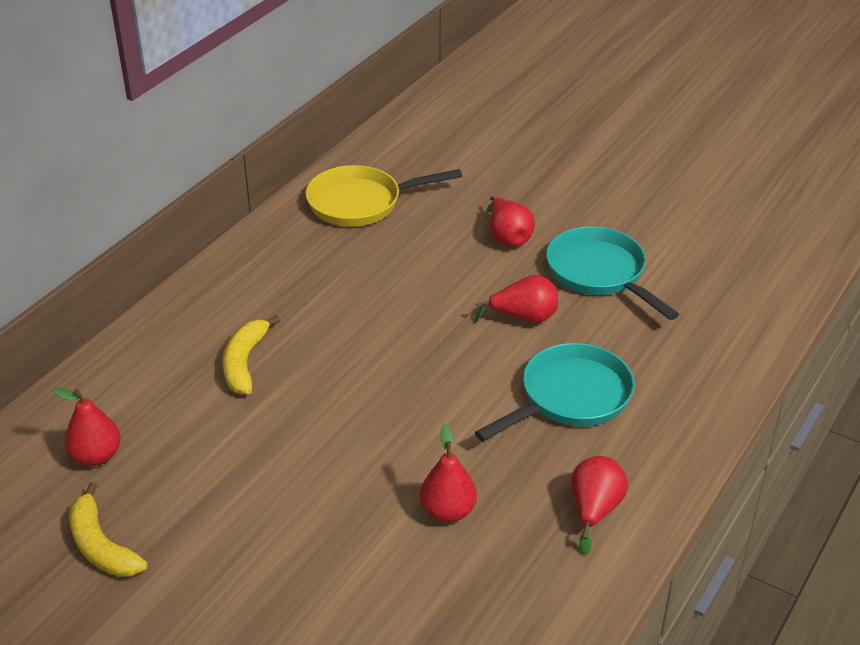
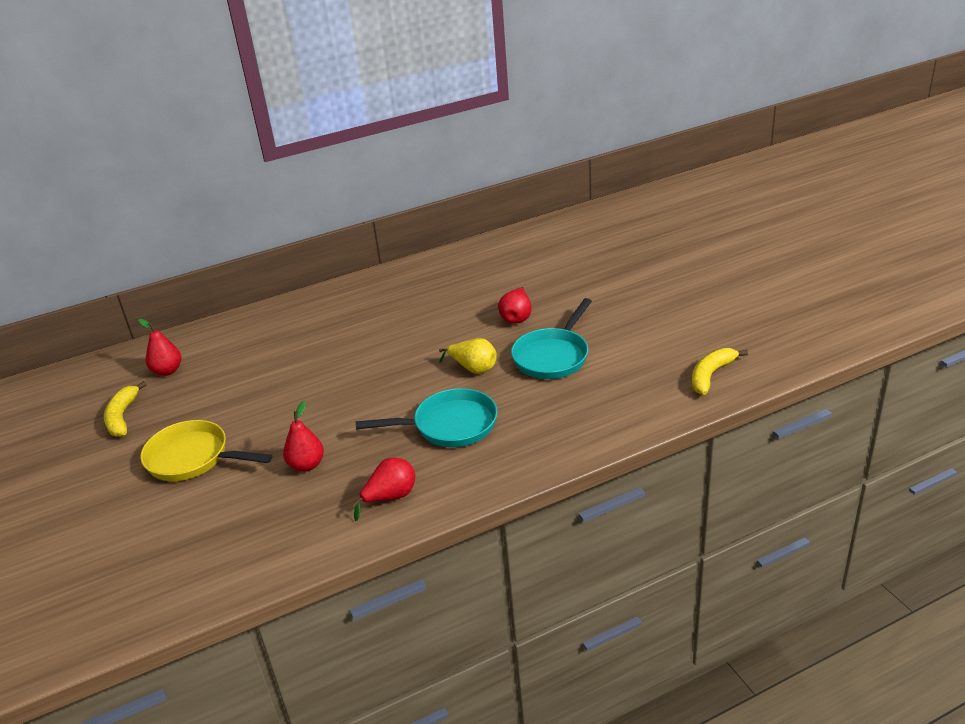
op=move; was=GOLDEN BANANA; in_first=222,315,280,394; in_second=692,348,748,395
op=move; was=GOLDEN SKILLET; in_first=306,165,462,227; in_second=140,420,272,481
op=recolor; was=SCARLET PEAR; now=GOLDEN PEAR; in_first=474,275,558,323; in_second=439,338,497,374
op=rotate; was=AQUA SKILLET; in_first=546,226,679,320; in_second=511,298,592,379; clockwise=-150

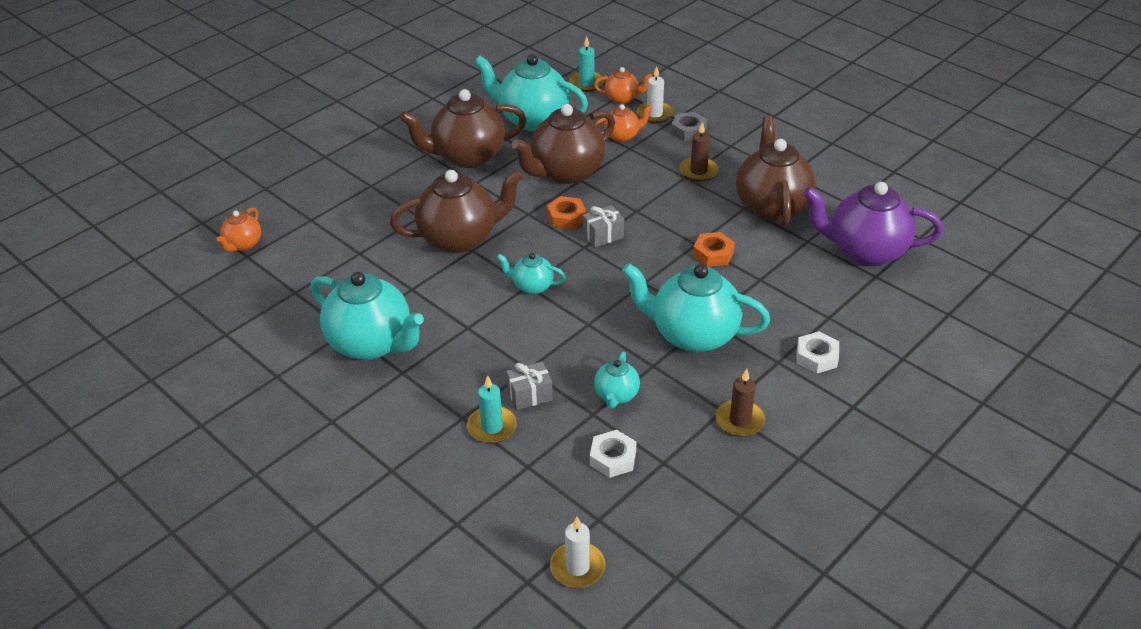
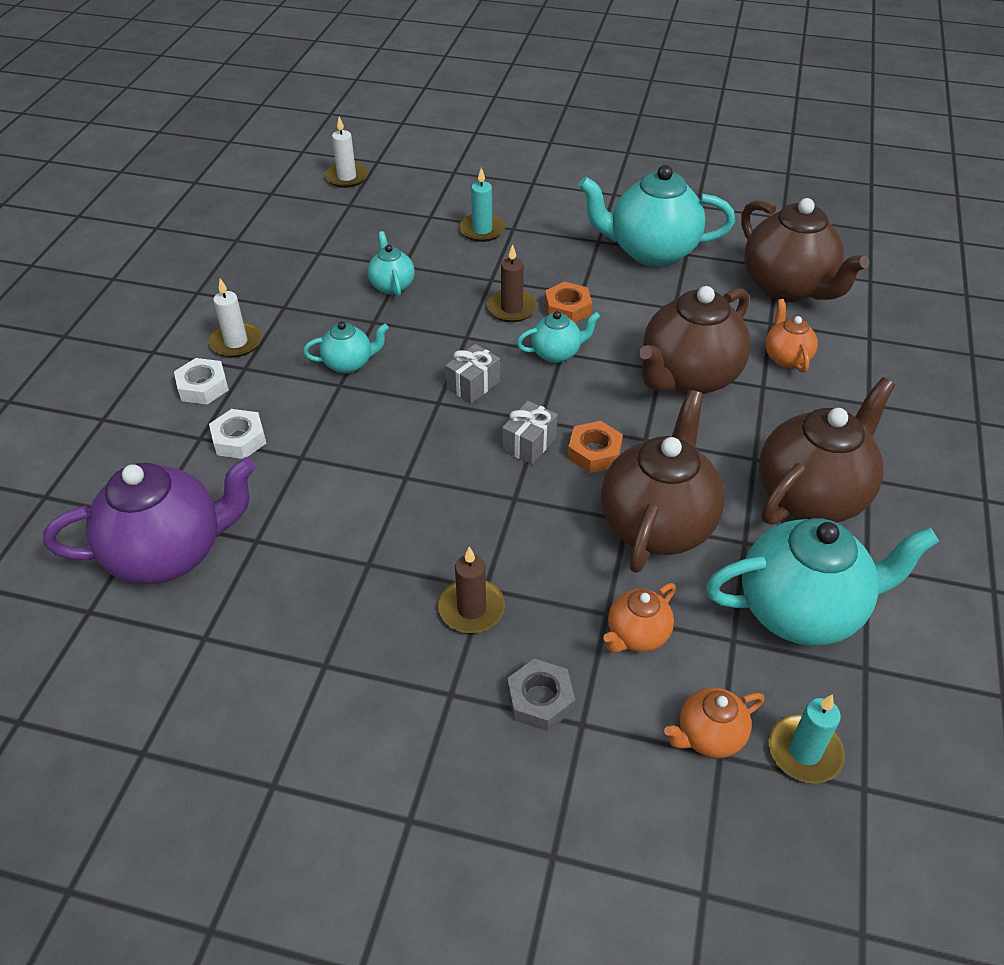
op=move; was=BRIGHT ORANGE TEA POT; in_first=217,207,261,252; in_second=765,299,818,373
op=move; was=GREY WRAPPED GIFT; in_first=506,362,553,410; in_second=445,344,500,404
op=move; was=WHITE HEX NUT; in_first=590,430,637,478; in_second=209,409,266,459
op=resize; was=AQUA TEA POT; in_first=622,263,770,353; in_second=303,321,389,374; ratio=0.5
op=move; was=WHITE WAX CANDLE; in_first=637,66,673,123; in_second=209,279,262,357
op=move; was=BRIGHT ORANGE HEX NUT; in_first=693,232,735,267; in_second=545,282,592,323
op=move; was=RUSSET WAX CANDLE; in_first=716,369,766,437; in_second=487,244,537,322
op=move; was=RUSSET TEA POT; in_first=736,116,815,227; in_second=741,198,869,302

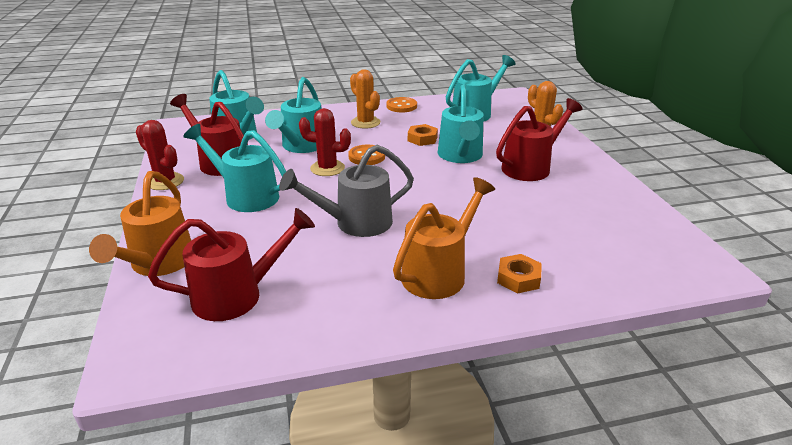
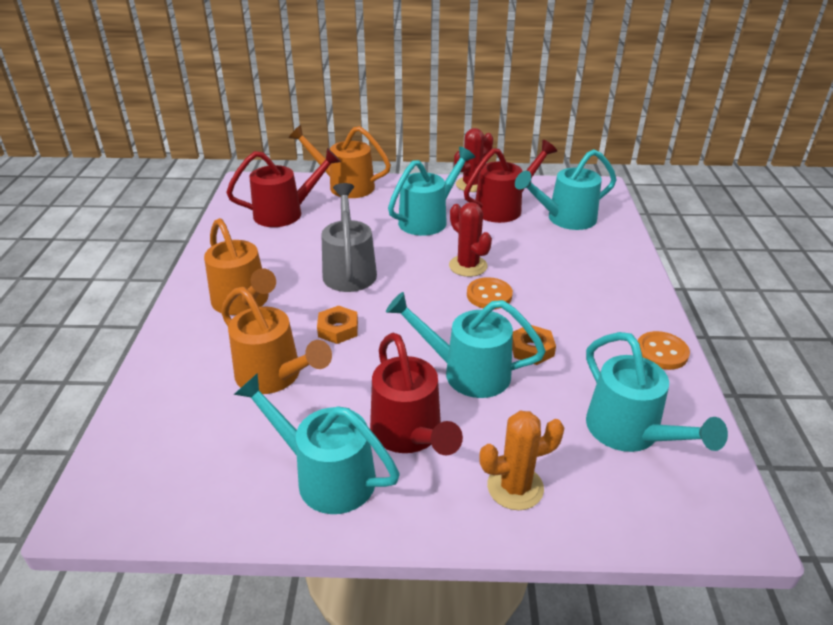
op=rotate; was=SCARLET WATERING CAN; in_first=148,208,315,321; in_second=226,148,341,227; clockwise=-105
op=move; was=AQUA WATERING CAN; in_first=265,77,322,153; in_second=234,373,400,514
op=rotate; was=SCARLET CACTUS; in_first=299,108,351,176; in_second=449,202,492,277; clockwise=-60
op=delete; was=BRIGHT ORANGE CACTUS; in_first=350,69,380,129
op=move; was=BRIGHT ORANGE HEX NUT; in_first=497,254,542,294; in_second=317,305,358,344
op=insert; now=BRIGHT ORANGE WATERING CAN; in_second=221,287,332,394

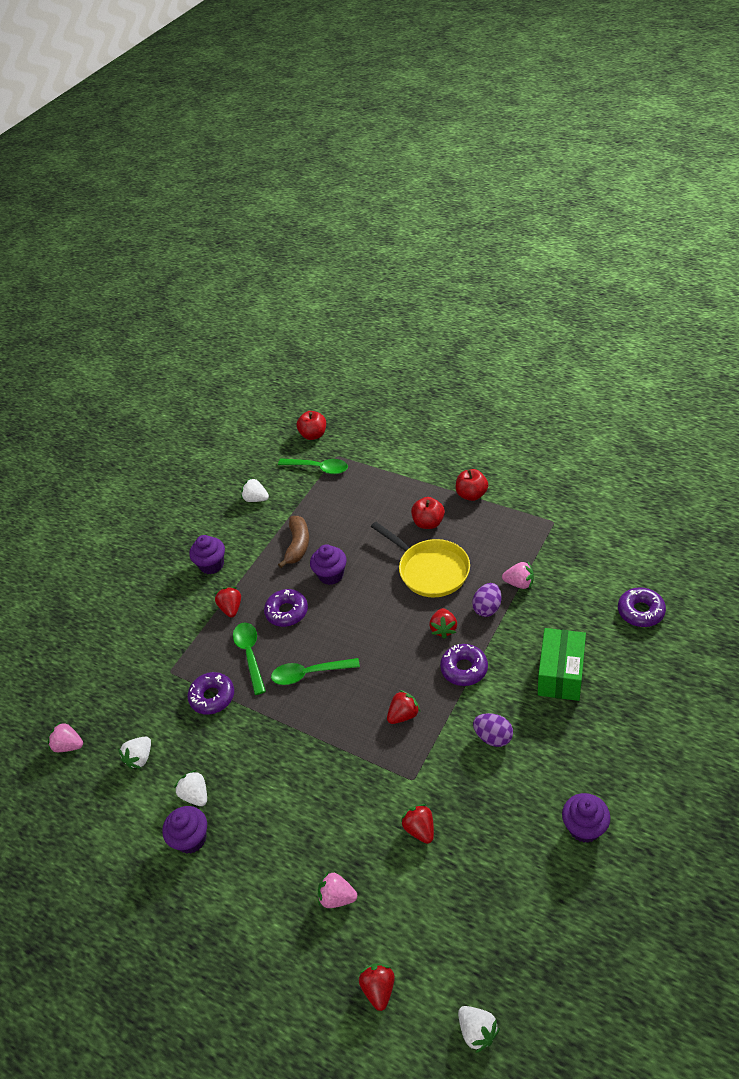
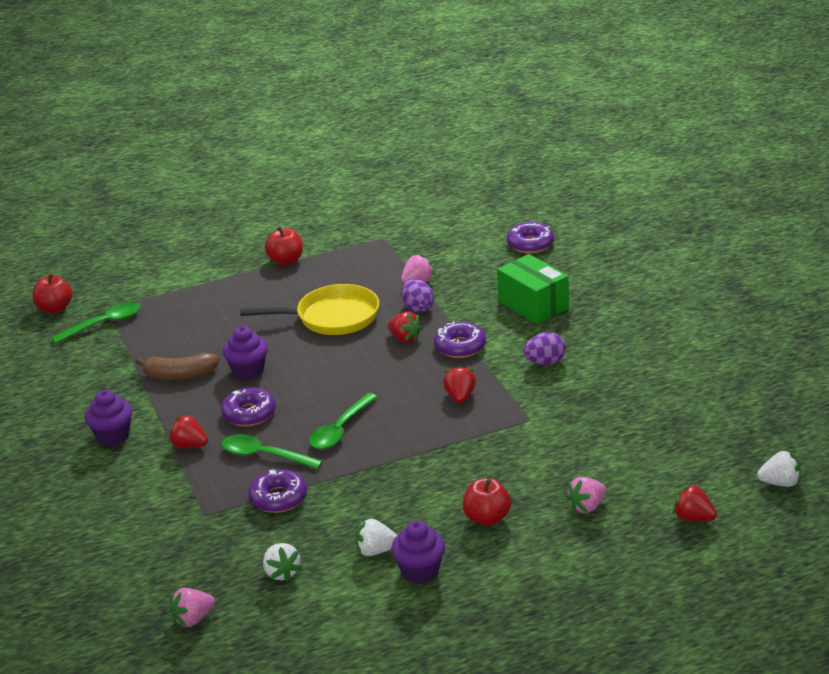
op=delete; was=WHITE STRAWBERRY; in_first=241,478,269,502
op=rotate; was=RUSSET BANANA; in_first=278,516,309,568; in_second=136,353,219,380; clockwise=135
op=delete; was=SCARLET STRAWBERRY; in_first=401,804,434,844
op=move; was=SCARLET TOY APPLE; in_first=411,497,445,529; in_second=463,478,511,526
op=delete; was=VIOLET FAIRY CAKE; in_first=562,793,611,843

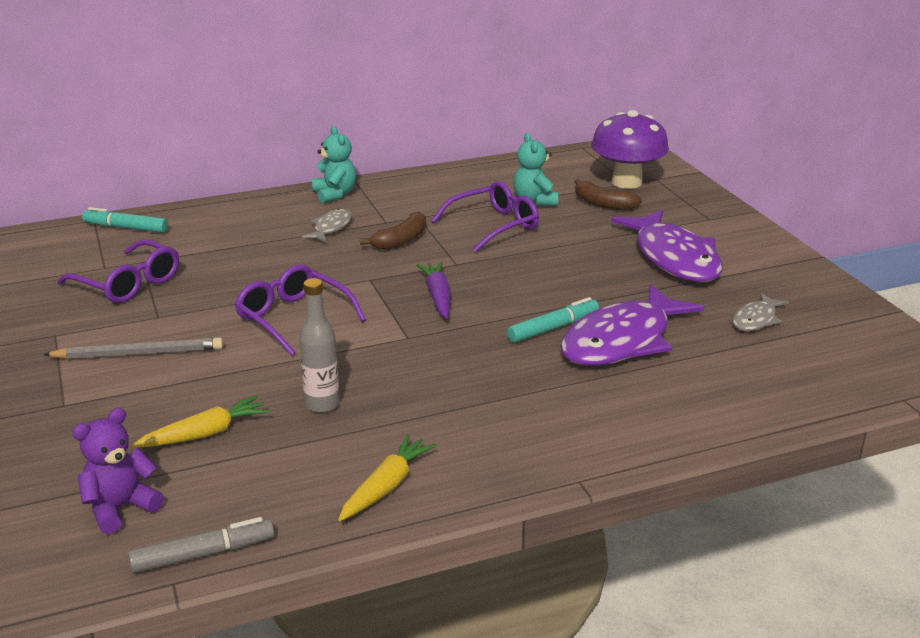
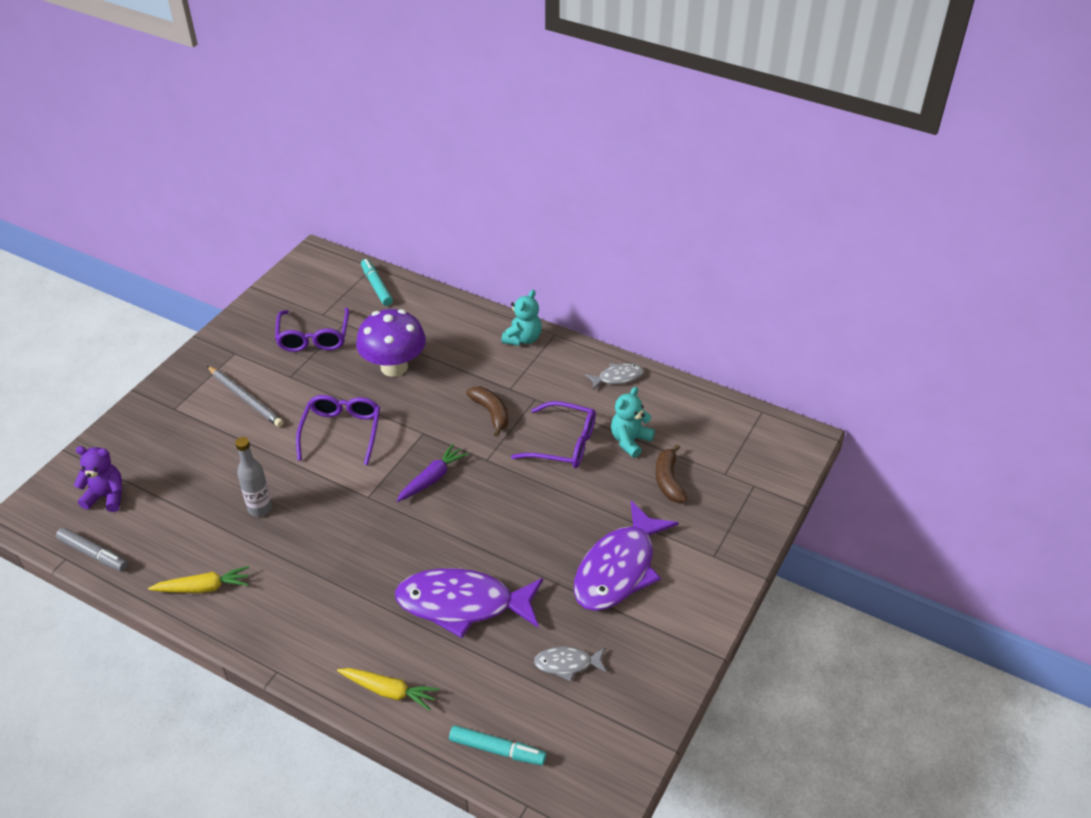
op=move; was=GOLDEN ROOT VEGETABLE; in_first=132,395,270,447; in_second=337,668,439,711
op=move; was=GREY FISH; in_first=302,208,352,242; in_second=585,363,644,390
op=rotate; was=RUSSET BANANA; in_first=360,211,426,250; in_second=466,387,508,437; clockwise=-120
op=move; was=AQUA MARKER PEN; in_first=507,297,599,343; in_second=449,725,546,765
op=move; was=VIOLET MUSHROOM; in_first=591,110,669,189; in_second=356,309,426,377

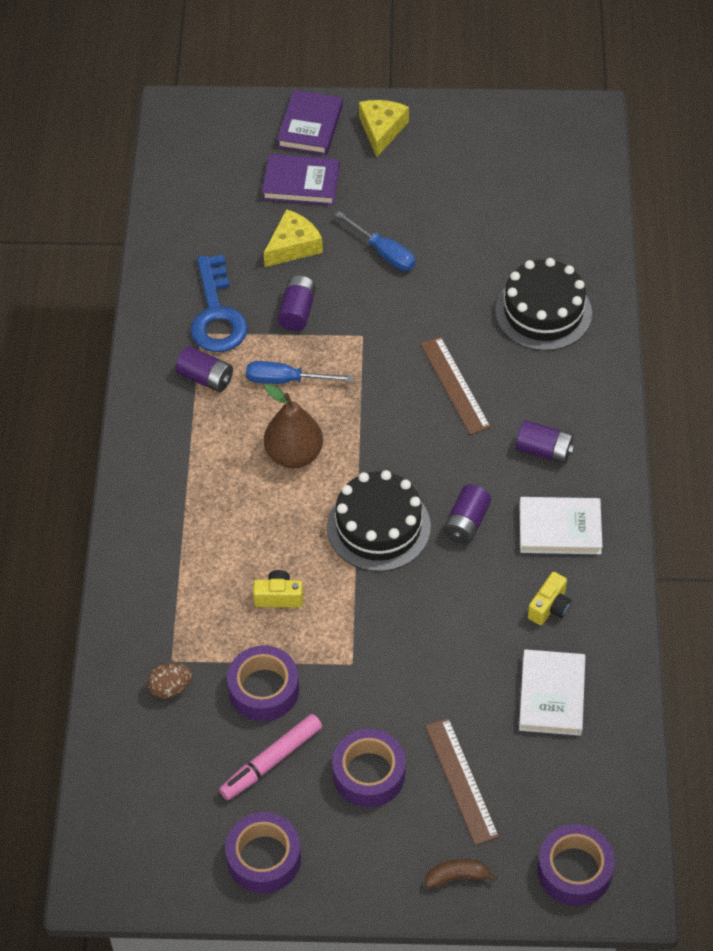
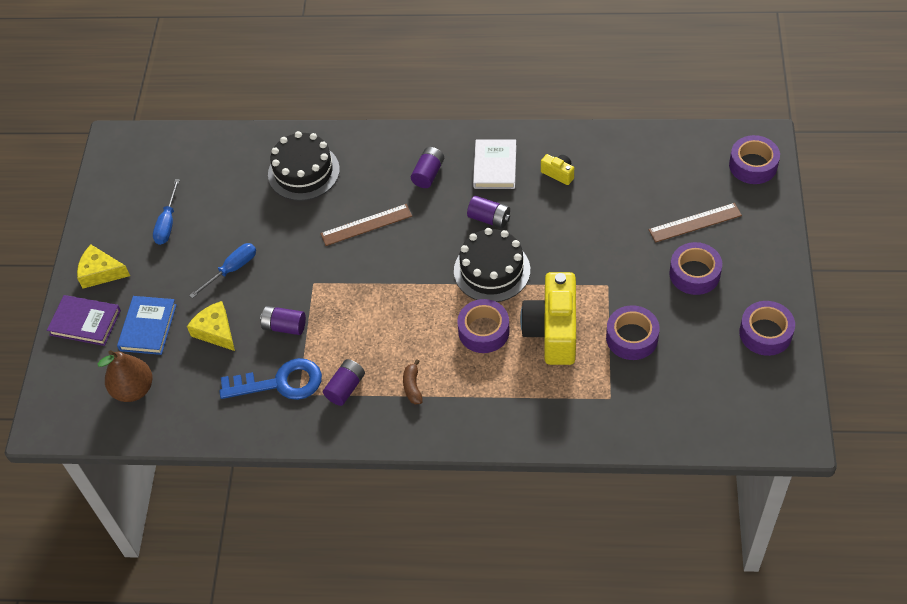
op=delete; was=RUSSET EGG; in_first=147,663,192,699
op=delete; was=PINK MARKER PEN; in_first=219,714,322,800
op=move; was=BLUE FLAT SCREWDRIVER; in_first=246,361,353,384; in_second=153,179,180,245
op=resize; was=GOLDEN COMPACT CAMERA; in_first=253,570,303,608; in_second=520,272,576,365; ratio=2.28
op=recolor; was=VIOLET HARDCOVER; now=BLUE HARDCOVER; in_first=262,154,340,205; in_second=117,296,177,355
op=move; was=RUSSET PEAR; in_first=264,384,323,468; in_second=98,350,152,402
op=move; was=RUSSET BANANA; in_first=425,859,497,888; in_second=403,359,423,404
op=delete; was=WHITE HARDCOVER; in_first=519,649,586,736
op=insert; now=VIOLET STICKY TAPE; in_second=457,299,510,353

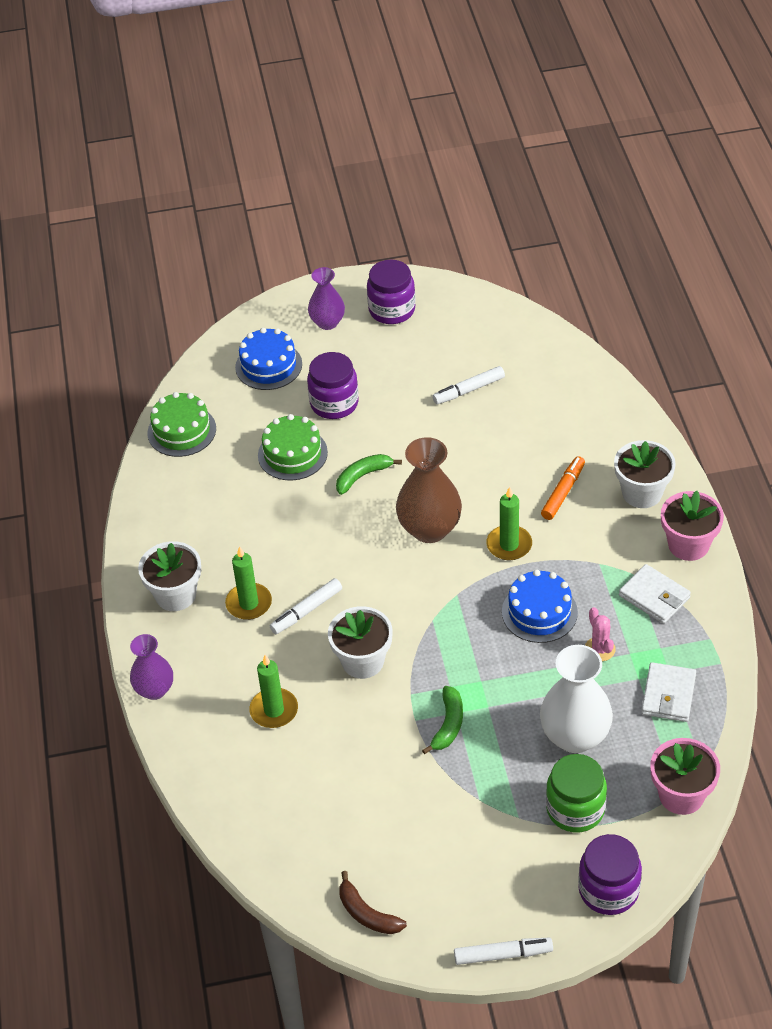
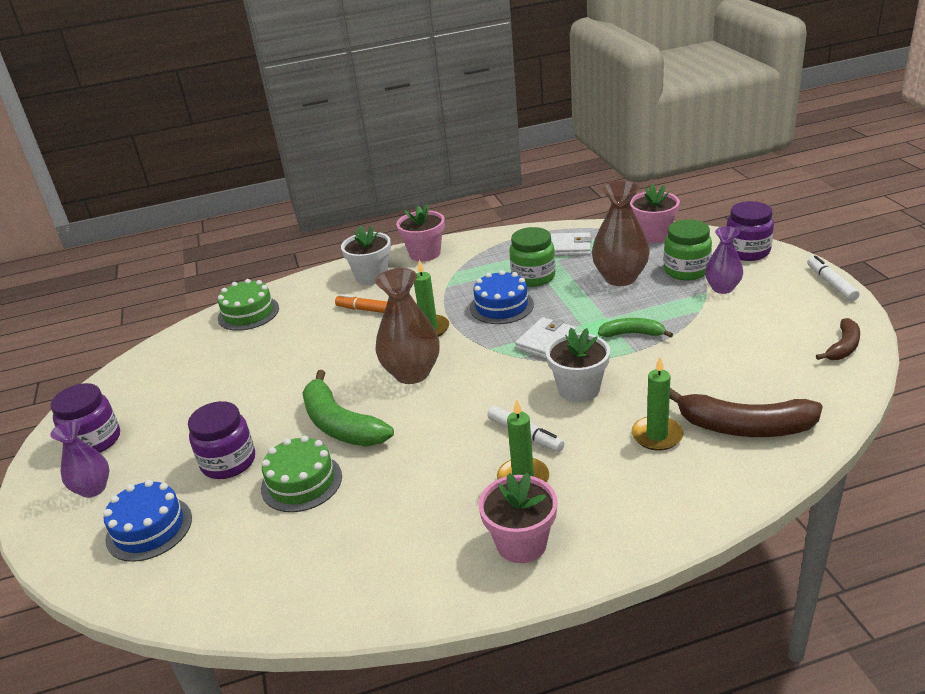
op=move; was=VIOLET VASE; in_first=130,634,173,700; in_second=705,226,743,294
op=recolor; was=WHITE POTTED PLANT; now=PINK POTTED PLANT; in_first=138,541,201,611; in_second=478,473,558,563
op=move; was=GREEN CAKE; in_first=147,392,216,457; in_second=218,279,279,331
op=resize; was=GREEN BANANA; in_first=336,454,402,495; in_second=302,370,394,446; ratio=1.77
op=delete; was=WHITE MARKER PEN; in_first=432,366,505,404
op=recolor; was=WHITE VASE; now=RUSSET VASE; in_first=540,645,613,753; in_second=592,180,650,286
op=replace; was=PINK CACTUS; now=GREEN JAR; in_first=585,607,616,661; in_second=509,227,555,287
op=move; was=WHITE WALLET; in_first=619,564,691,624; in_second=515,317,576,359
op=insert; now=RUSSET BANANA; in_second=670,388,823,437

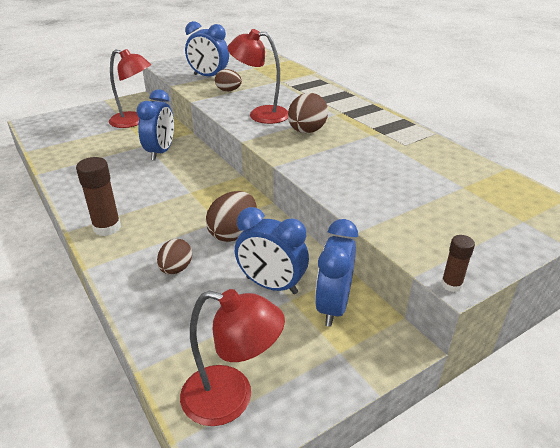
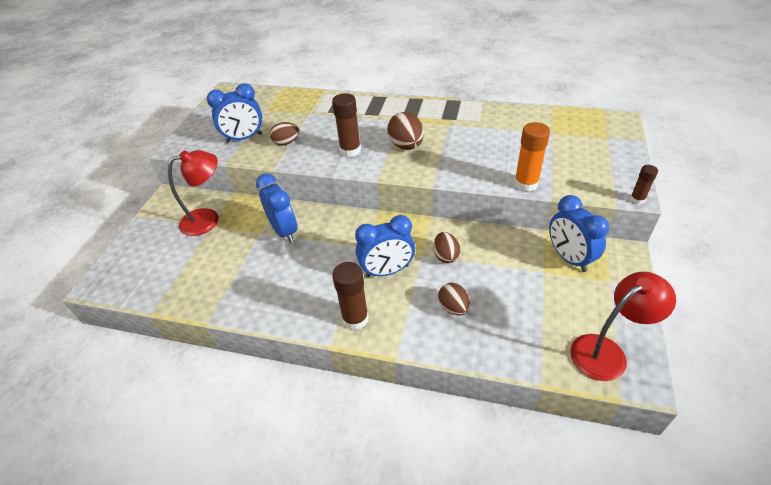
op=resize; was=RUSSET EGG; in_first=206,191,257,242; in_second=434,232,460,263; ratio=0.66
op=replace; was=SCARLET READING LAMP; now=RUSSET GLUE; in_first=227,29,288,124; in_second=332,93,361,157
op=move; was=BLUE BEDSIDE CLOCK; in_first=235,207,309,294; in_second=355,215,415,278
op=insert; now=BRIGHT ORANGE GLUE; in_second=514,122,550,192

